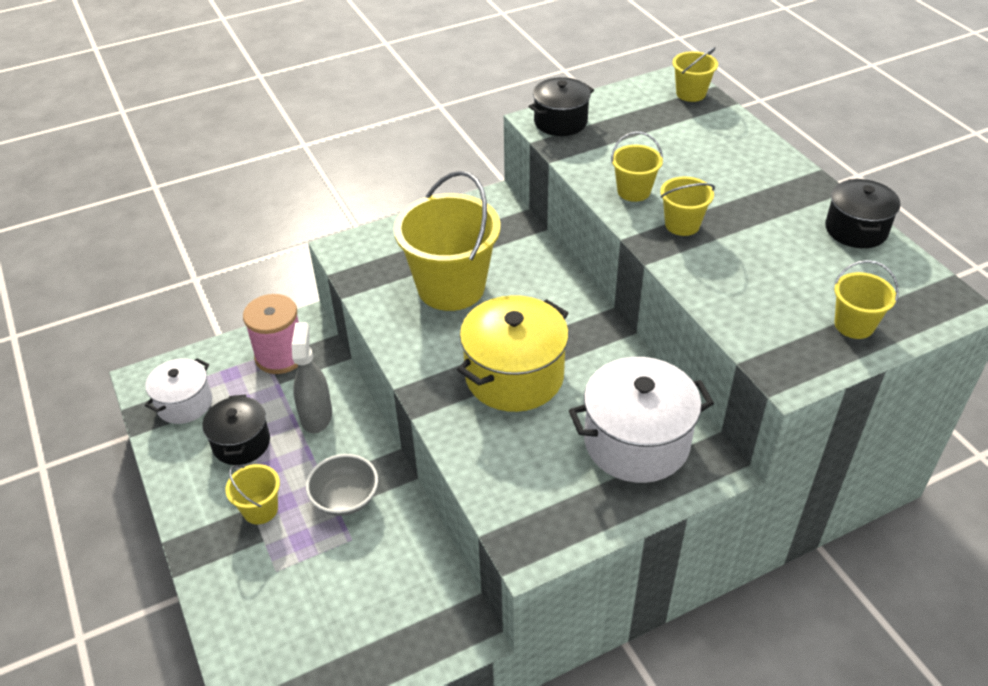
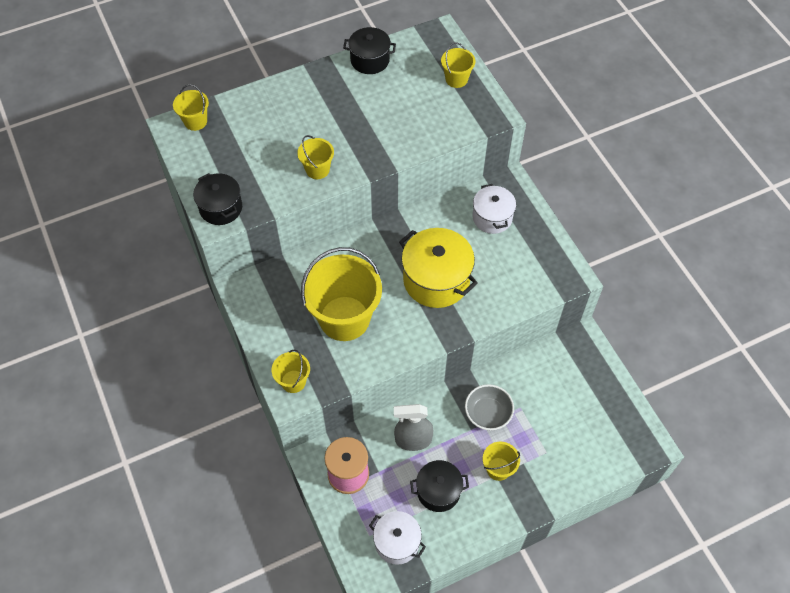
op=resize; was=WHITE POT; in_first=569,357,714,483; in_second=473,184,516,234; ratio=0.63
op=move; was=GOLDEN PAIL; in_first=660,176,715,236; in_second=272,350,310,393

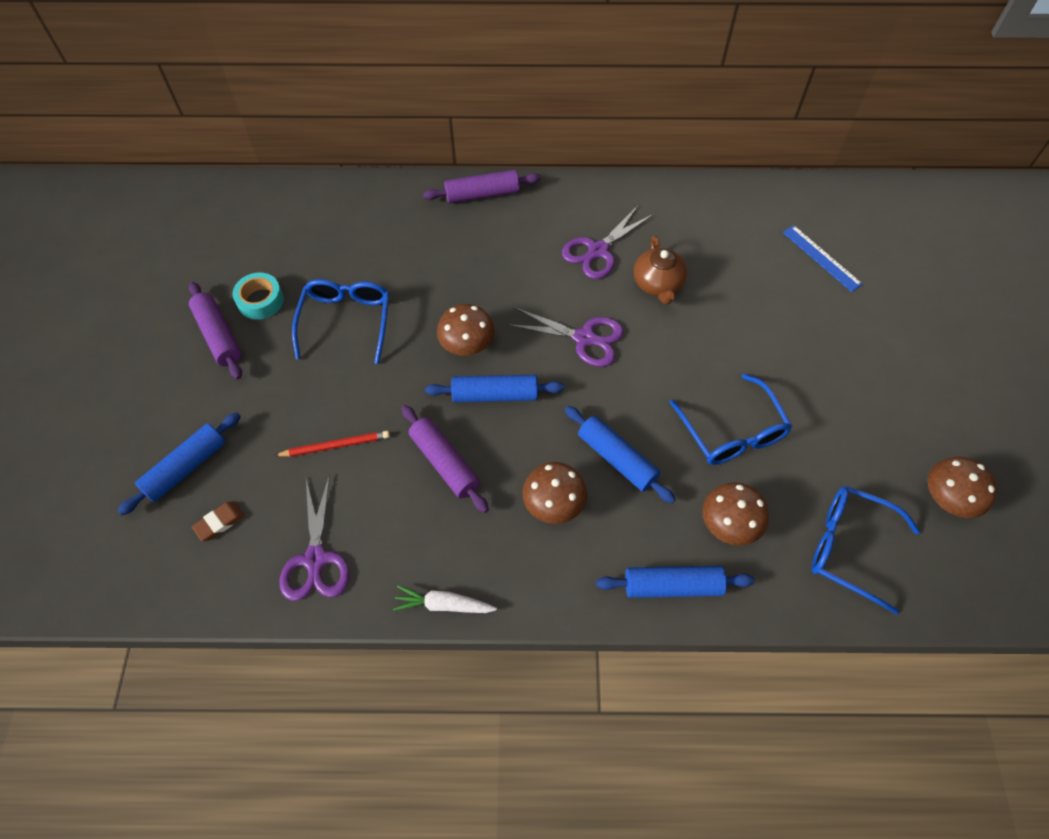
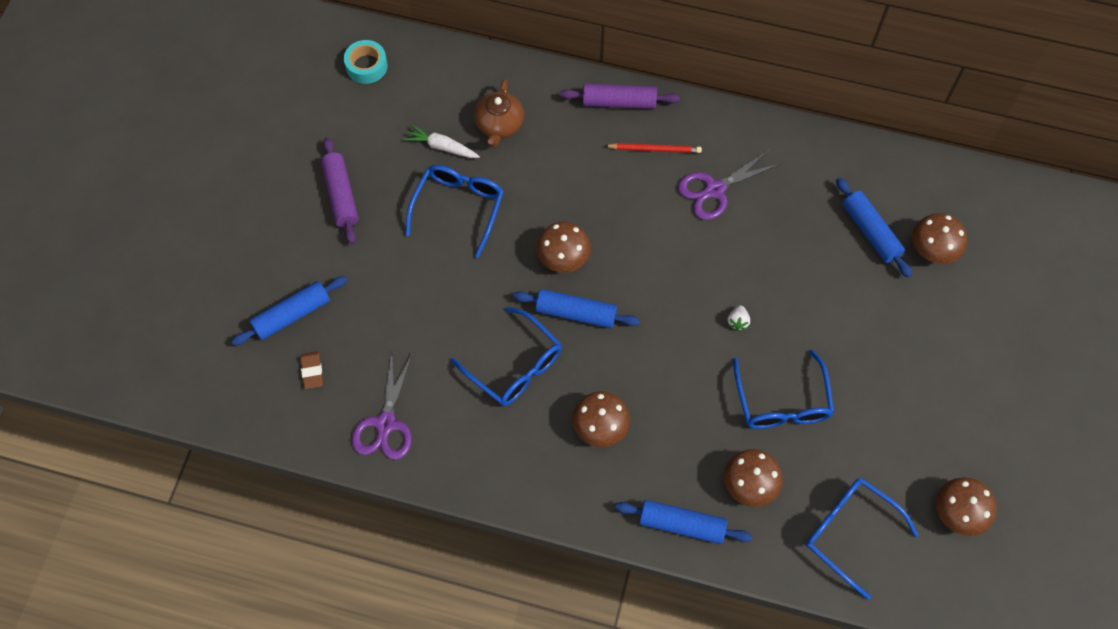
op=rotate; was=RUSSET PENCIL ERASER; in_first=192,501,245,541; in_second=300,351,323,389; clockwise=-75
op=move; was=AQUA STICKY TAPE; in_first=233,273,284,320; in_second=344,40,388,84
op=move; was=SCARLET LEAD PENCIL; in_first=274,431,390,457; in_second=605,143,702,153
op=move; was=WHITE ROOT VEGETABLE; in_first=393,585,497,613; in_second=404,124,480,158
op=replace; was=VIOLET ROLLING PIN; now=BLUE EYEGLASSES; in_first=401,405,489,513; in_second=451,307,562,406
op=delete; was=VIOLET SHEARS; in_first=507,307,624,367
op=move; was=BLUE ROLLING PIN; in_first=565,406,676,503; in_second=836,177,912,278
op=move; was=RUSSET TEA POT; in_first=634,235,687,305; in_second=474,79,524,147
op=replace; was=BLUE MEASURING STICK; now=RUSSET MUSHROOM; in_first=783,225,863,292; in_second=912,213,967,264
op=insert; now=WHITE STRAWBERRY; in_second=728,305,750,331

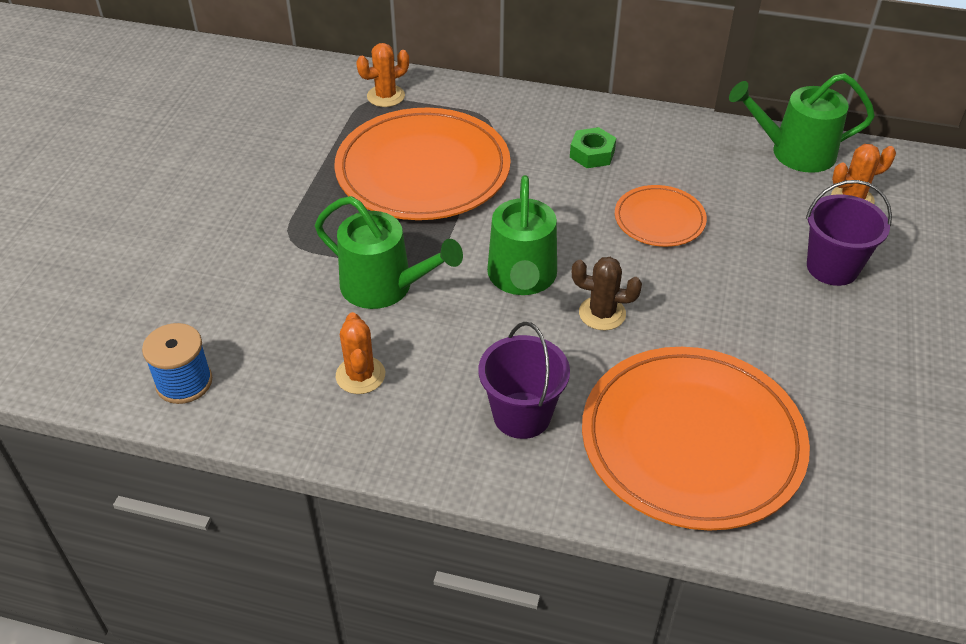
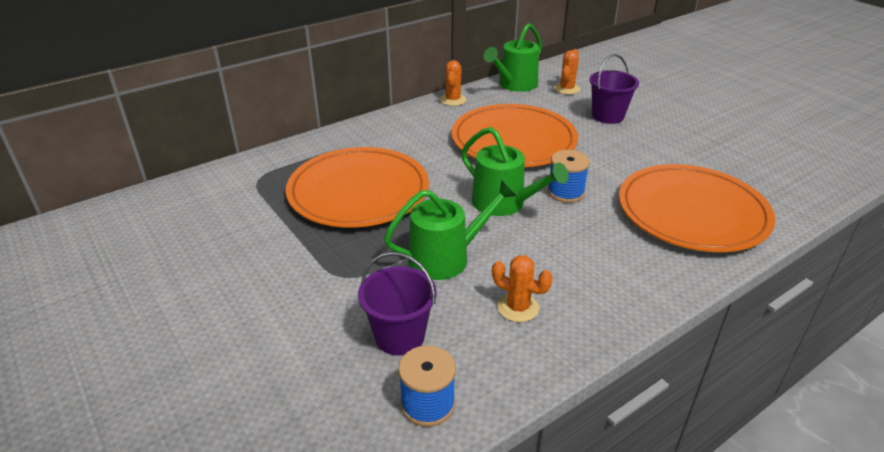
op=move; was=BRIGHT ORANGE CACTUS; in_first=356,43,409,107; in_second=440,60,466,106
op=move; was=VIOLET PAIL; in_first=478,322,570,439; in_second=358,252,437,355
op=delete; was=GREEN HEX NUT; in_first=570,127,616,168
op=replace; was=RUSSET CACTUS; now=BLUE BOBBIN; in_first=572,257,642,330; in_second=547,150,590,203
op=resize; was=BRIGHT ORANGE DINNER PLATE; in_first=615,185,707,247; in_second=452,104,578,167; ratio=2.01

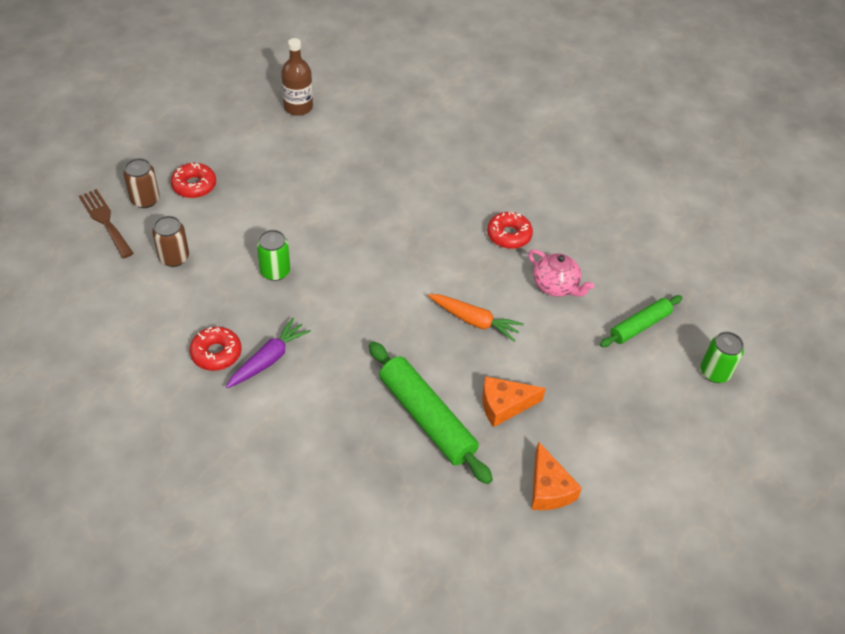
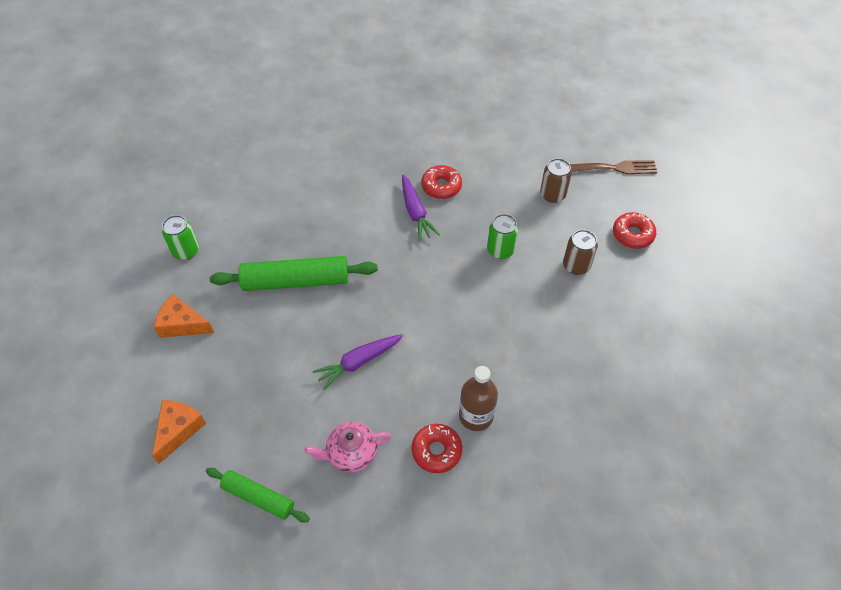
op=move; was=RUSSET TIN; in_first=123,158,160,208; in_second=563,230,598,275
op=move; was=RUSSET FLASK; in_first=281,38,313,116; in_second=459,366,498,431
op=recolor; was=BRIGHT ORANGE ROOT VEGETABLE; now=VIOLET ROOT VEGETABLE; in_first=428,294,524,342; in_second=312,334,403,390
op=move; was=BRIGHT ORANGE CHEESE WEDGE; in_first=482,376,546,427; in_second=152,400,206,464
op=rotate; was=GREEN ROLLING PIN; in_first=600,295,682,347; in_second=206,468,310,523; clockwise=-60
op=move; was=GREEN TIN; in_first=700,332,744,383; in_second=162,215,199,260

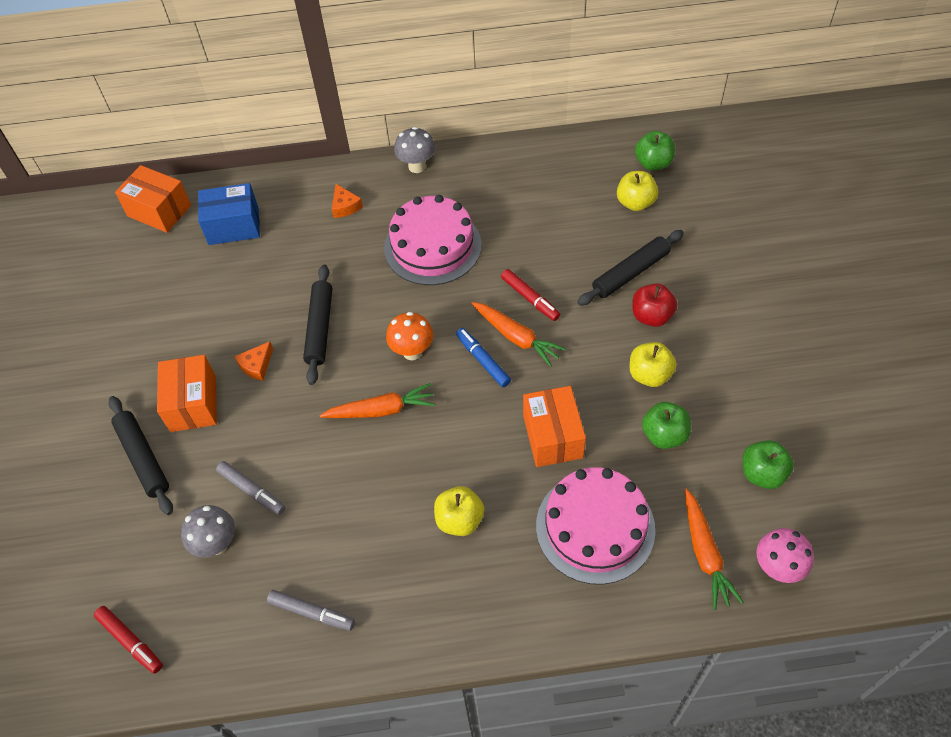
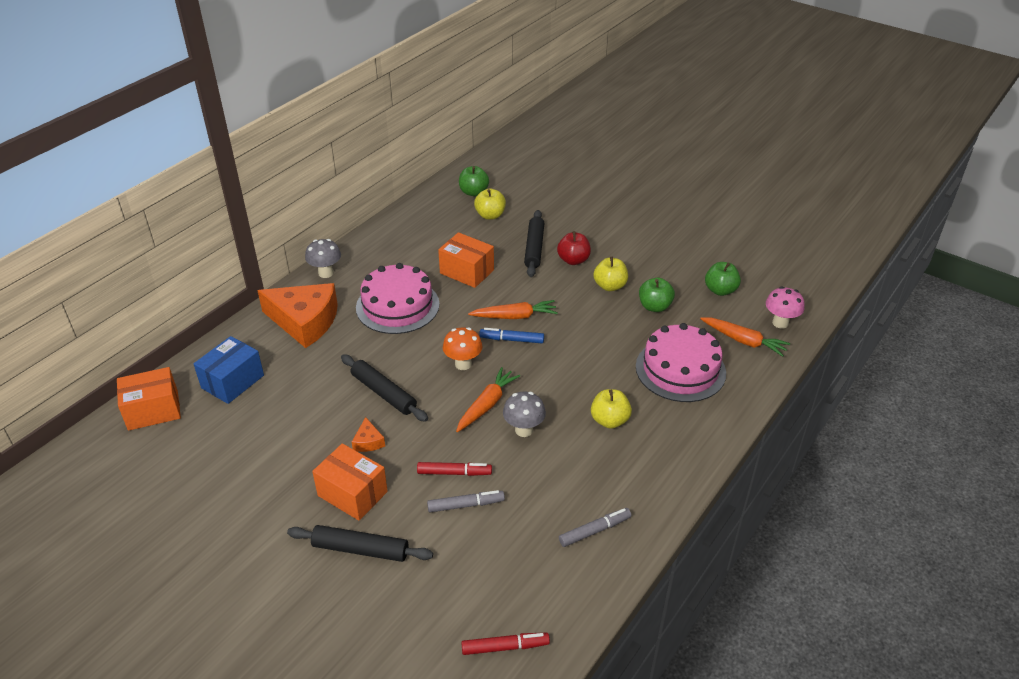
op=move; was=GREY MUSHROOM; in_first=181,505,235,557; in_second=503,391,546,437
op=resize; was=BRIGHT ORANGE CHEESE WEDGE; in_first=332,184,363,218; in_second=257,283,338,348; ratio=2.46
op=move; was=SCARLET MARKER PEN; in_first=501,269,560,321; in_second=417,462,492,476
op=move; was=BRIGHT ORANGE PARCEL; in_first=523,386,586,467; in_second=438,232,494,288

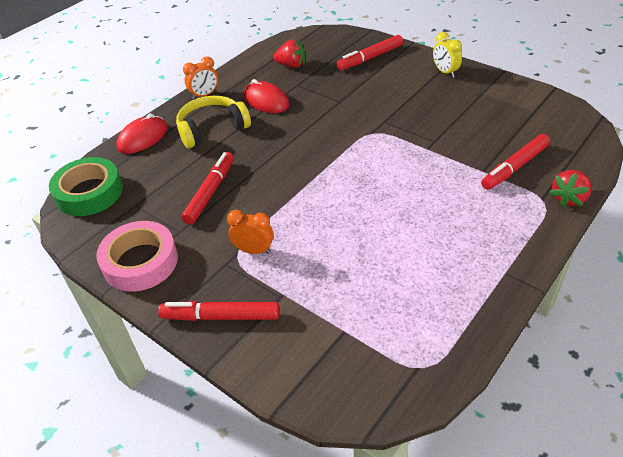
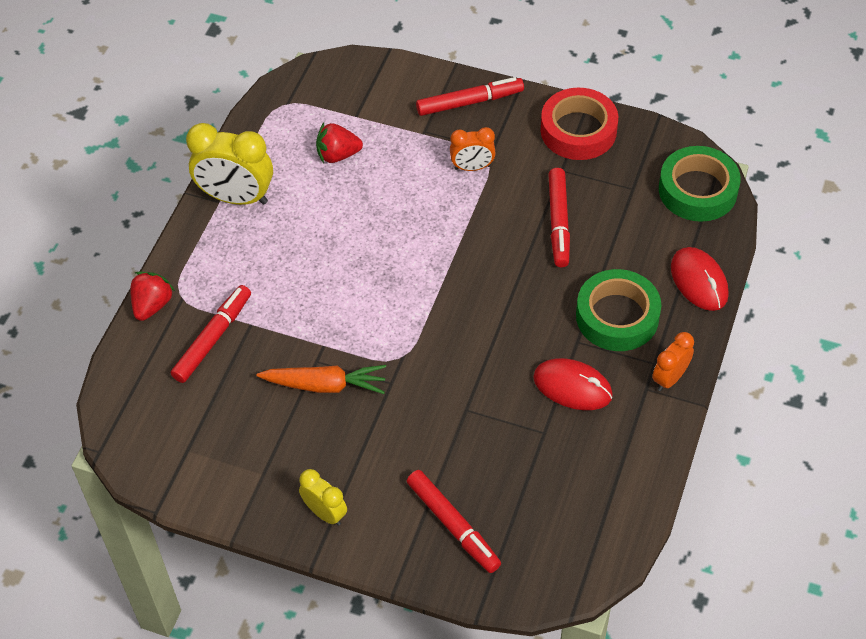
op=recolor; was=PINK STICKY TAPE; now=SCARLET STICKY TAPE; in_first=96,221,178,292; in_second=541,88,618,160
op=rotate; was=SCARLET COMPUTER MOUSE; in_first=116,113,168,154; in_second=671,247,729,311; clockwise=-45
op=replace; was=GOLDEN HEADSET; now=GREEN STICKY TAPE; in_first=176,96,251,148; in_second=576,269,661,351
op=move; was=SCARLET STRAWBERRY; in_first=273,39,305,68; in_second=316,123,363,164
op=rotate; was=SCARLET MARKER PEN; in_first=337,35,403,70; in_second=407,470,501,573; clockwise=105
op=insert; now=GOLDEN BEDSIDE CLOCK; in_second=186,123,273,205
op=insert; now=BRIGHT ORANGE ROOT VEGETABLE; in_second=257,365,386,394

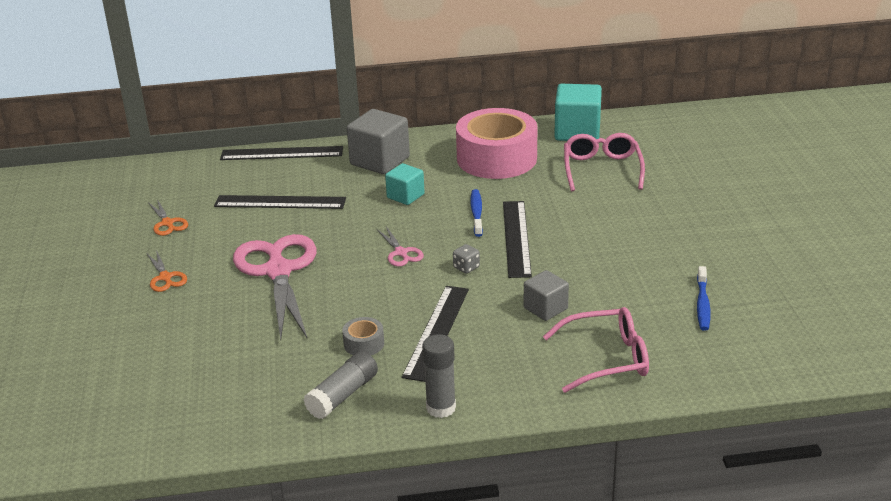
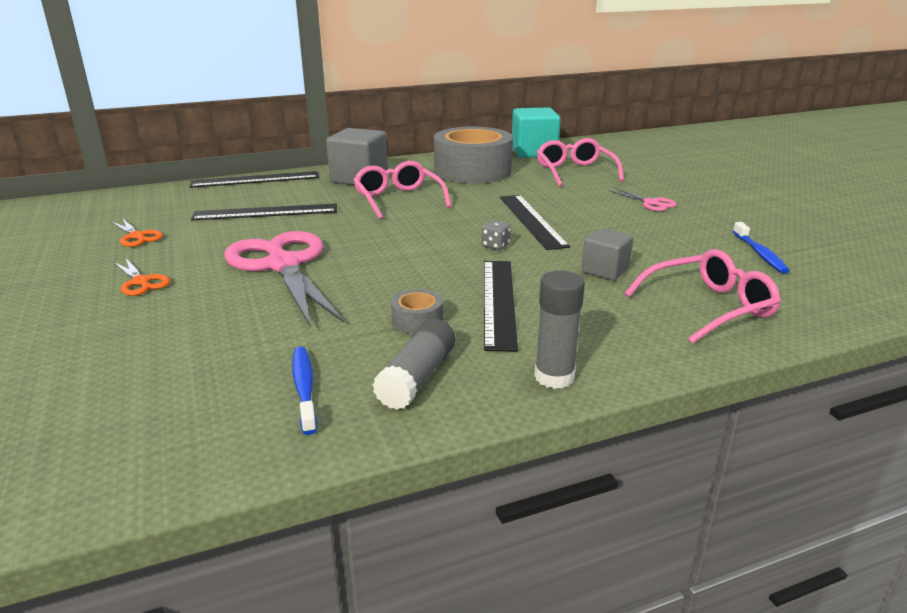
op=move; was=PINK SHEARS; in_first=377,226,424,266; in_second=608,188,677,211
op=replace; was=AQUA SOLID CUBE; now=PINK EYEGLASSES; in_first=385,163,425,205; in_second=353,161,451,220
op=recolor; was=PINK STICKY TAPE; now=GREY STICKY TAPE; in_first=456,108,537,179; in_second=434,127,513,184
op=move; was=BLUE DENTAL BRUSH; in_first=470,189,483,237; in_second=292,346,317,435

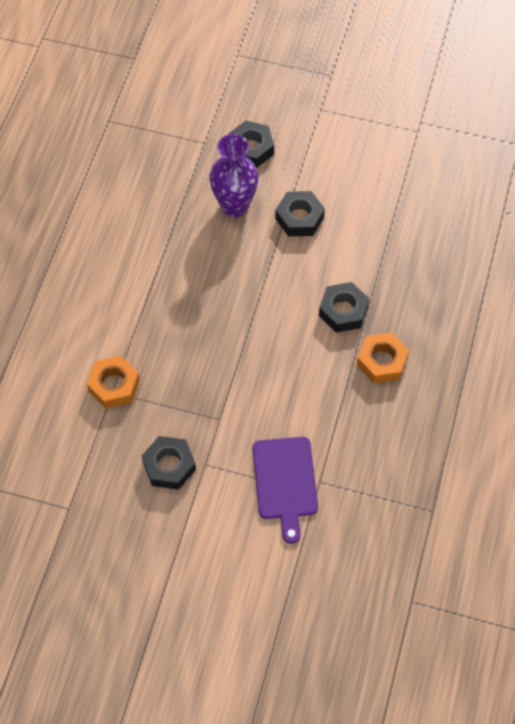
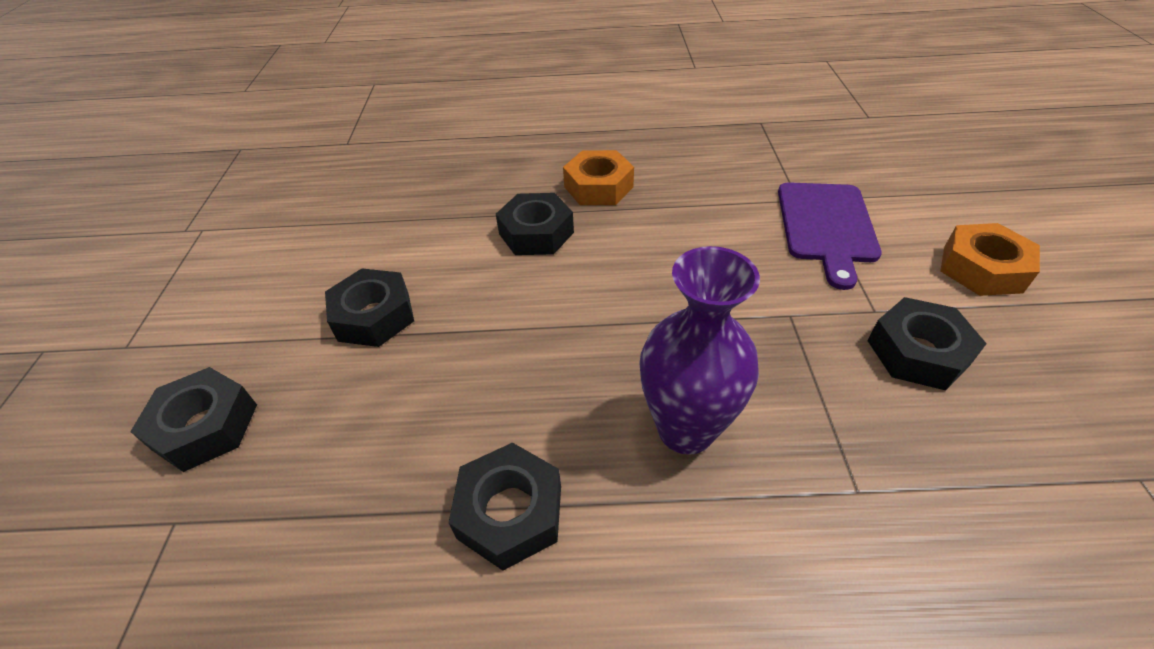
op=move; was=BRIGHT ORANGE HEX NUT; in_first=87,356,140,409; in_second=940,223,1040,296
op=move; was=VIOLET VASE; in_first=210,134,259,217; in_second=640,246,760,455
op=rotate; was=VIOLET CUTTING BOARD; in_first=253,437,318,544; in_second=778,182,882,290; clockwise=120
op=insert; now=JET-BLACK HEX NUT; in_second=449,442,561,571

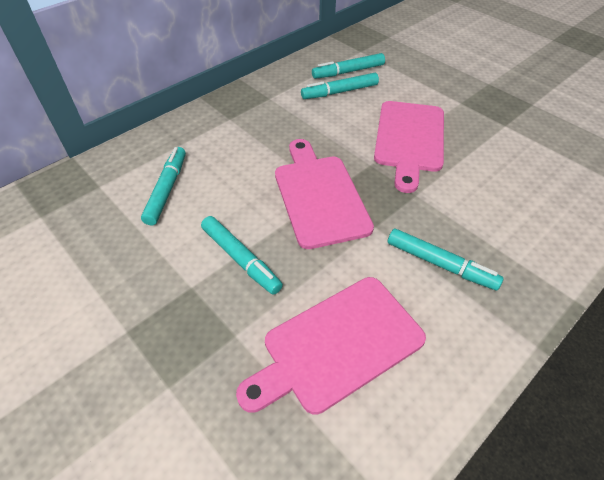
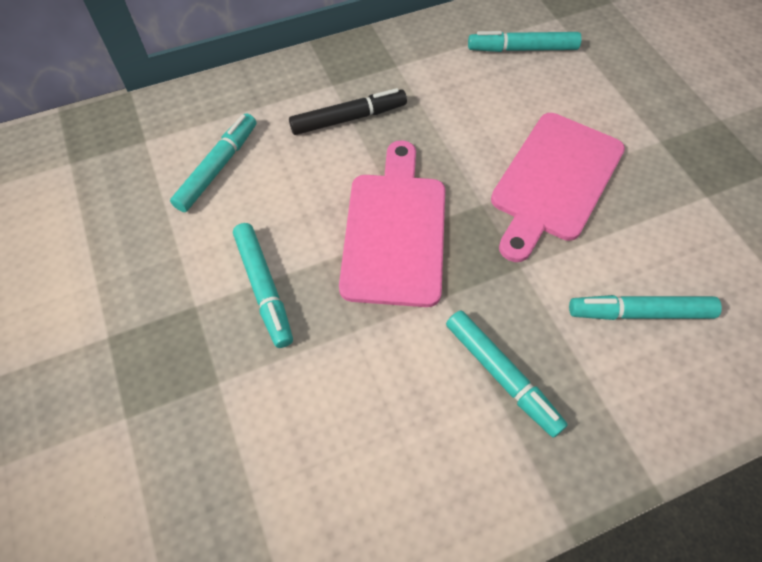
op=delete; was=PINK CUTTING BOARD; in_first=236,277,426,415
op=move; was=AQUA MARKER PEN; in_first=301,73,379,99; in_second=569,295,722,320
op=insert; now=JET-BLACK MARKER PEN; in_second=289,88,407,135

